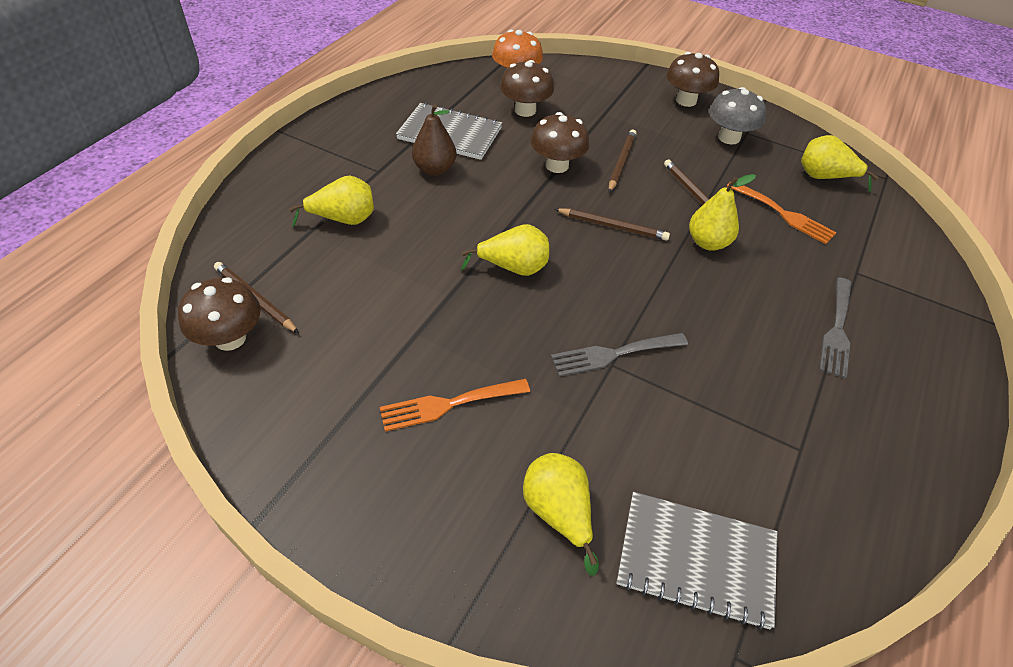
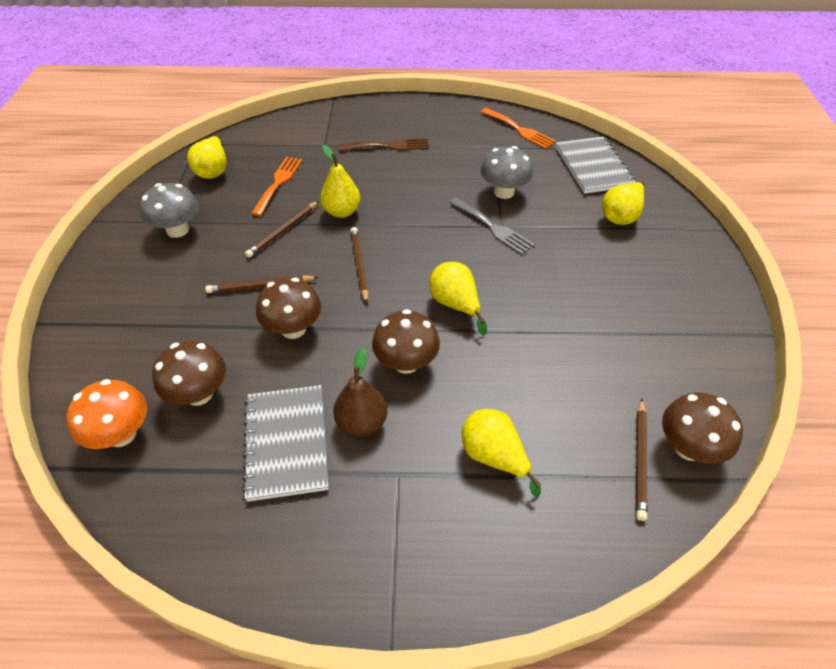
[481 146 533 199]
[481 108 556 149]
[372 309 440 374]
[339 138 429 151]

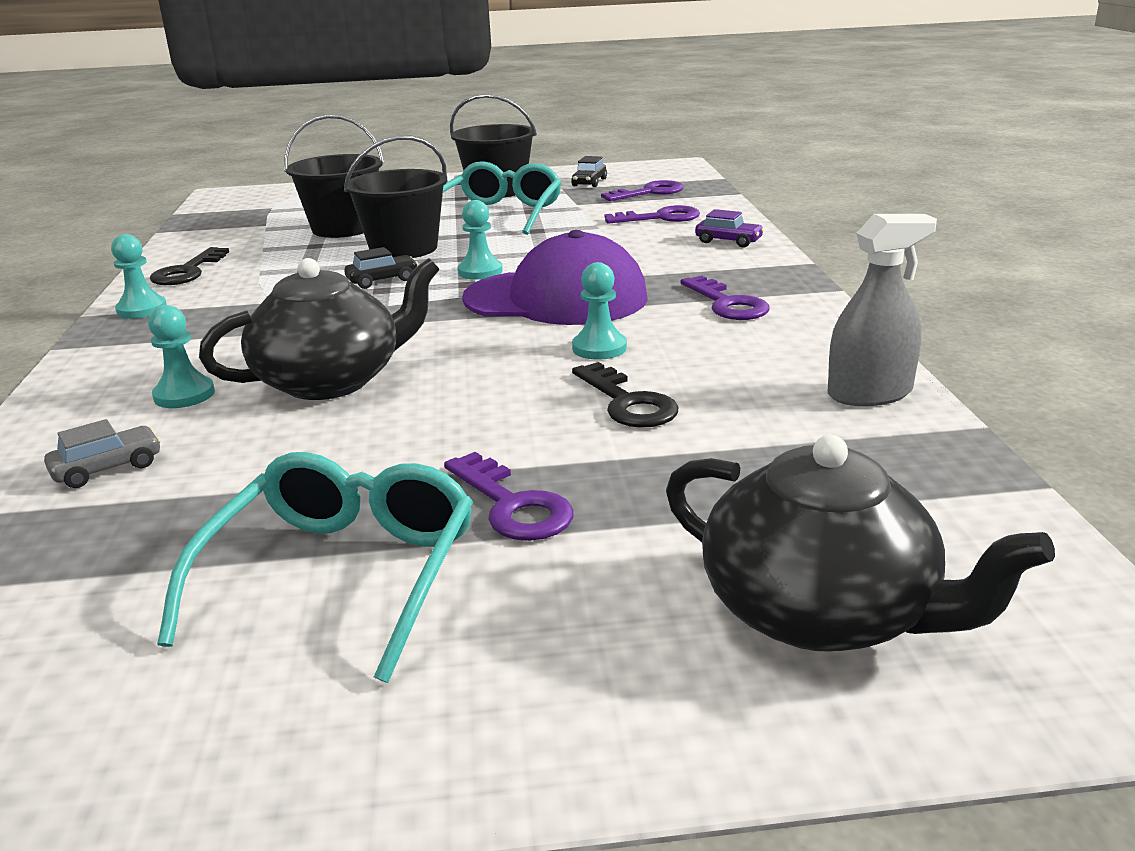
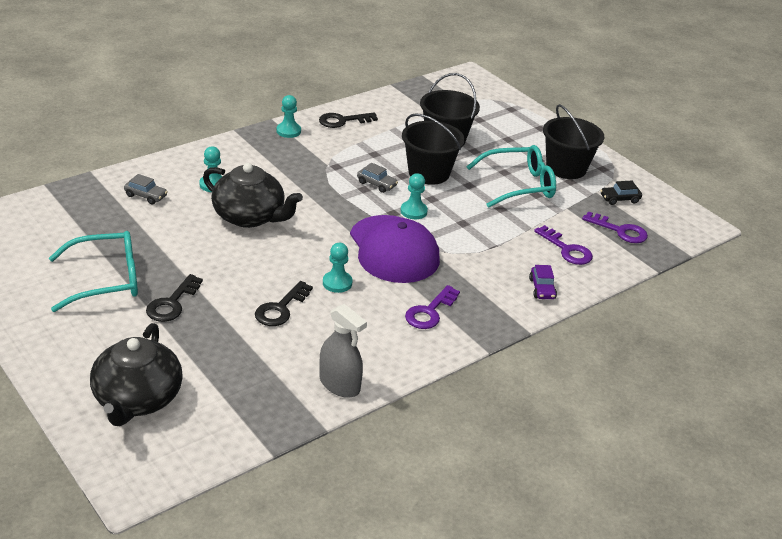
[357 163 398 193]
[146 274 203 322]

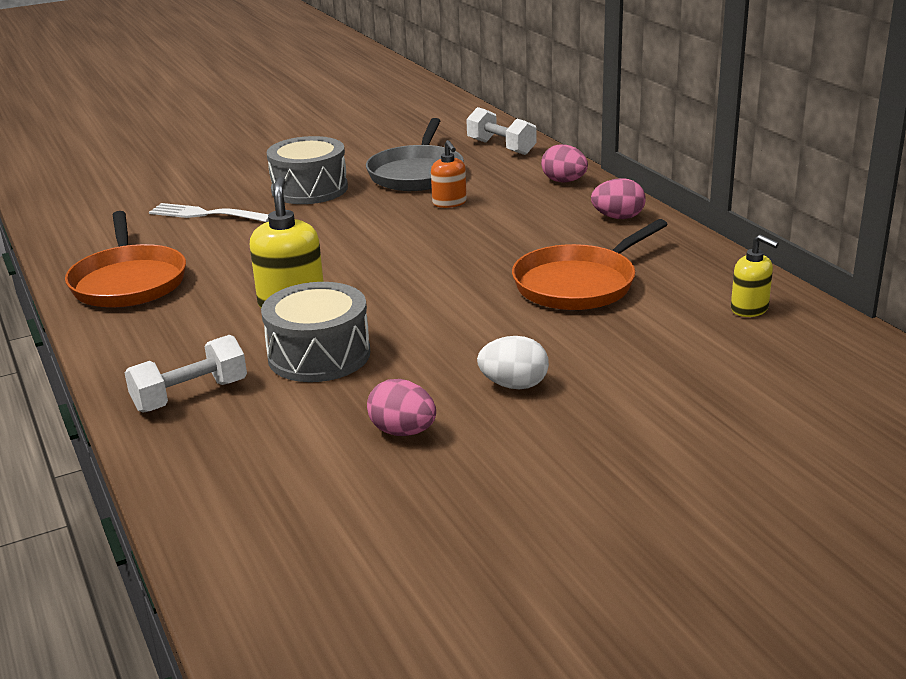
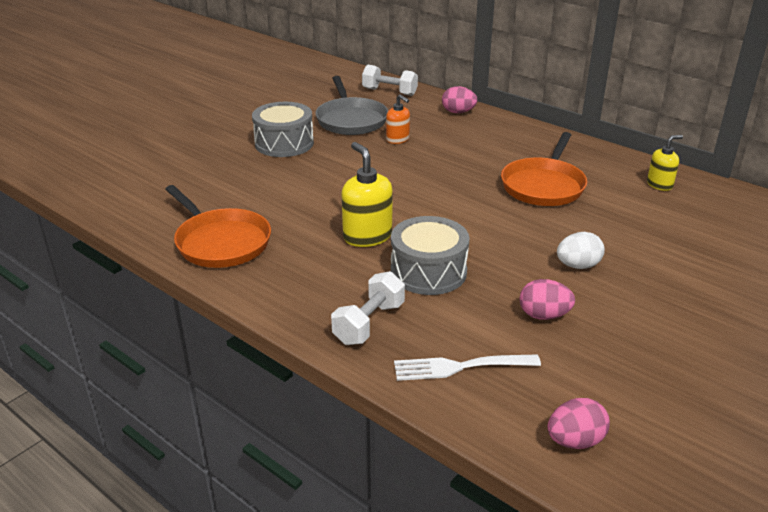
[394 354 541 381]
[548 398 610 449]
[647 135 683 191]

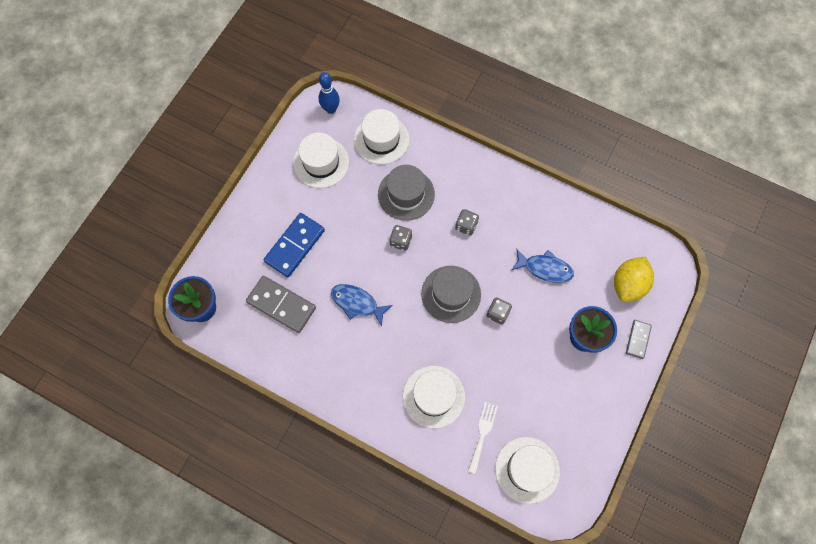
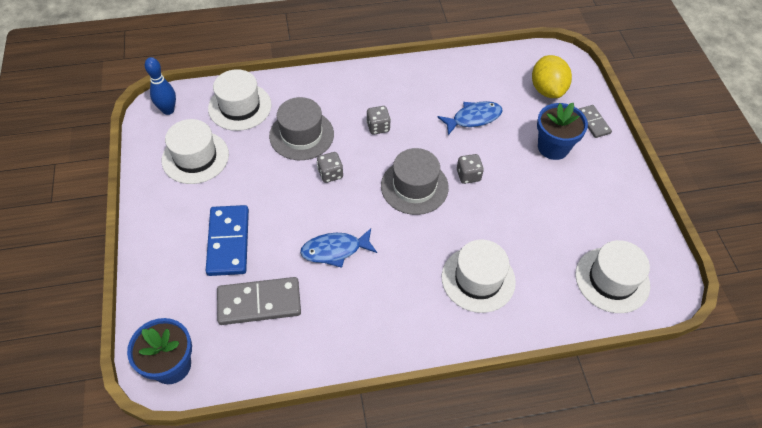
[468 402 498 474] (first image)

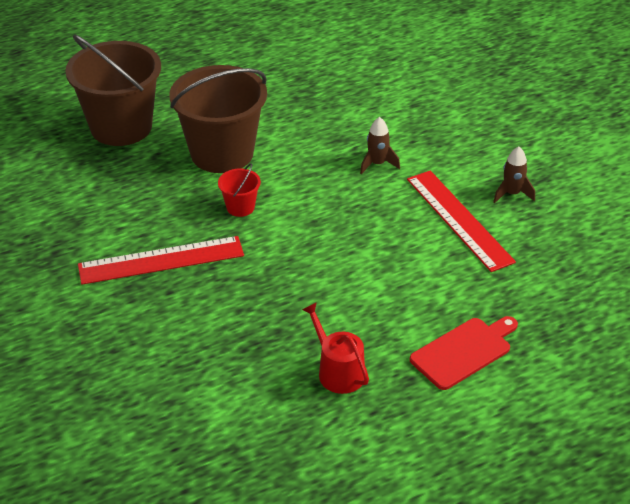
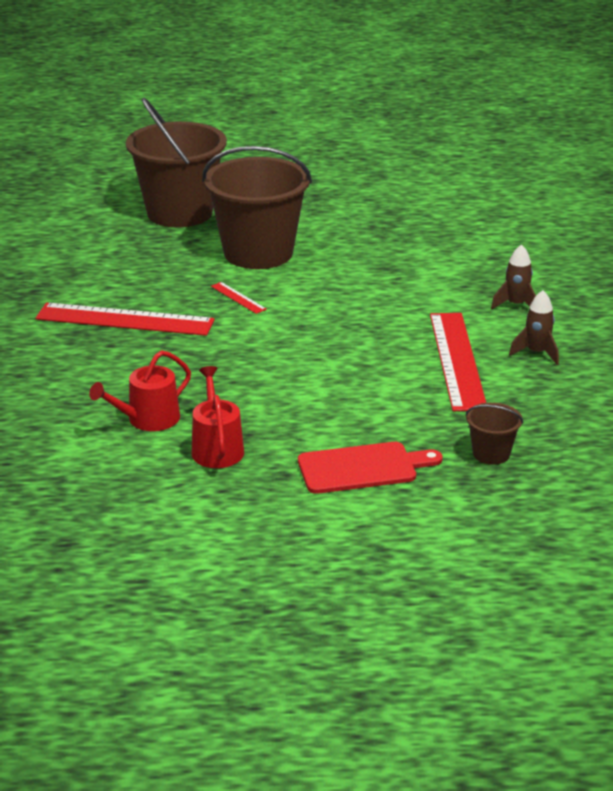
[89 350 191 431]
[465 402 523 465]
[491 244 536 310]
[211 282 267 314]

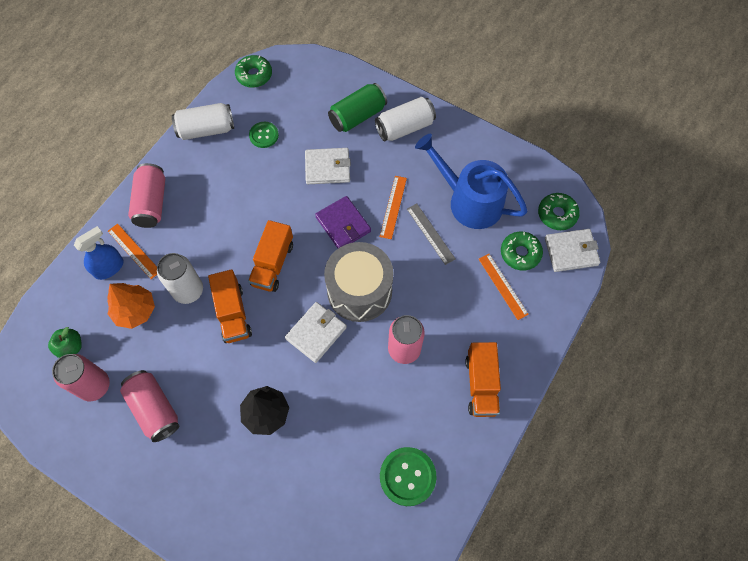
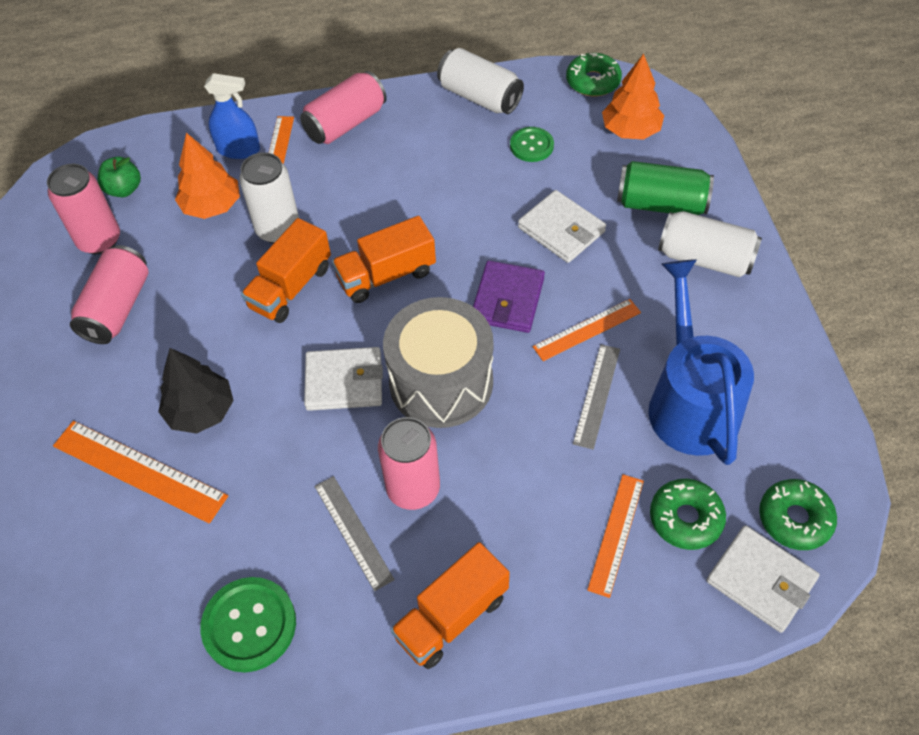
[53 421 228 524]
[314 476 395 591]
[602 54 664 140]

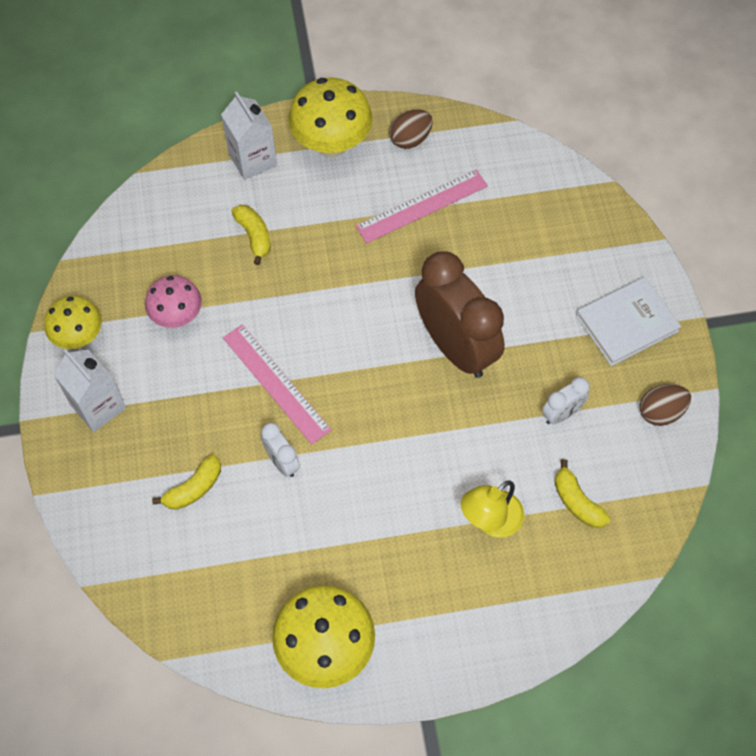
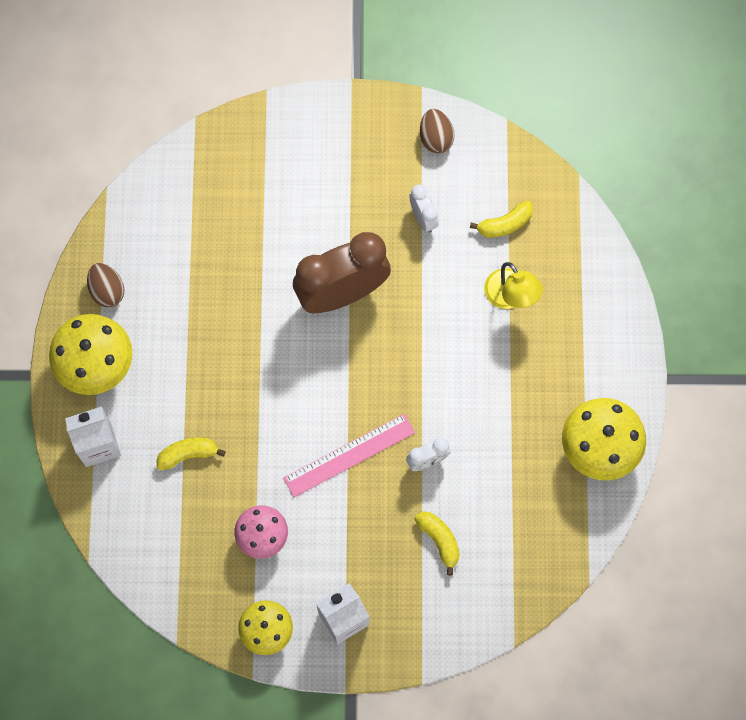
[356 170 488 243] (first image)
[576 277 681 366] (first image)

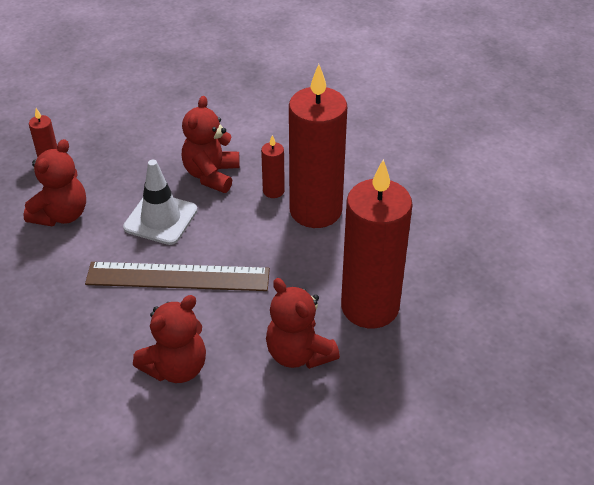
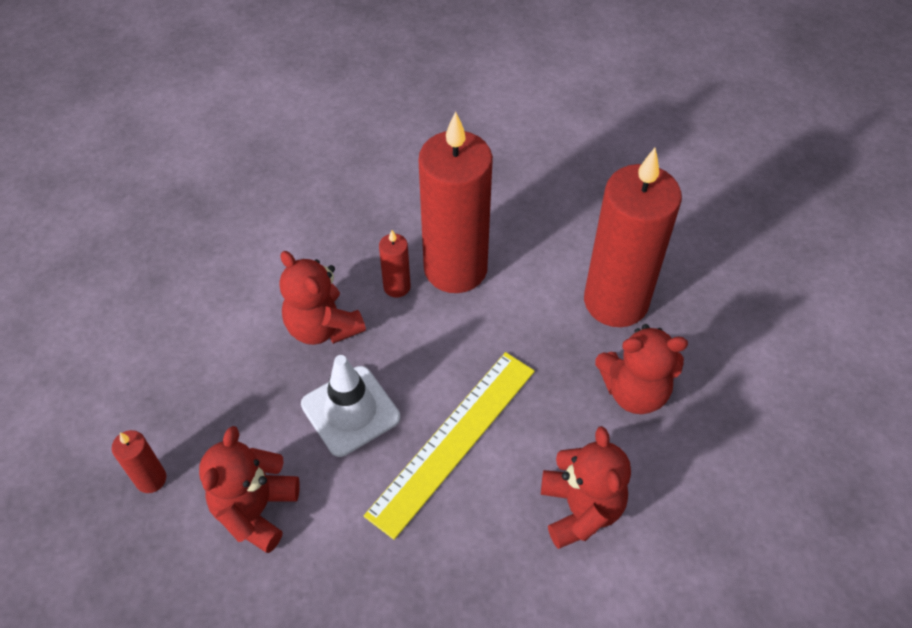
[364 352 535 540]
[199 426 300 553]

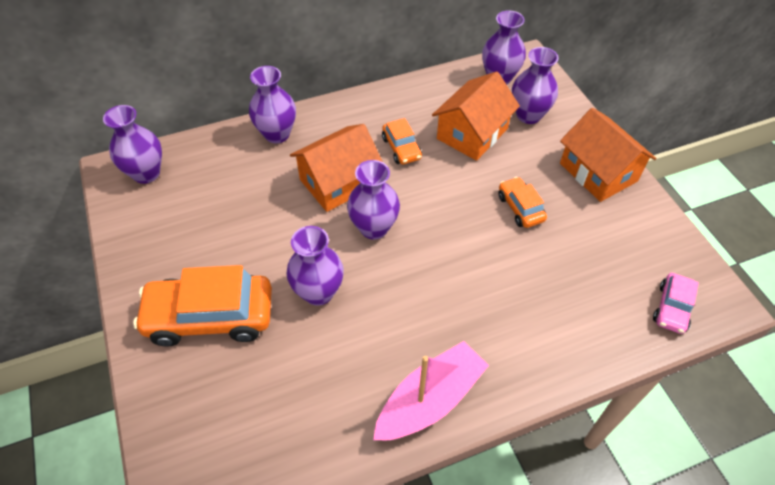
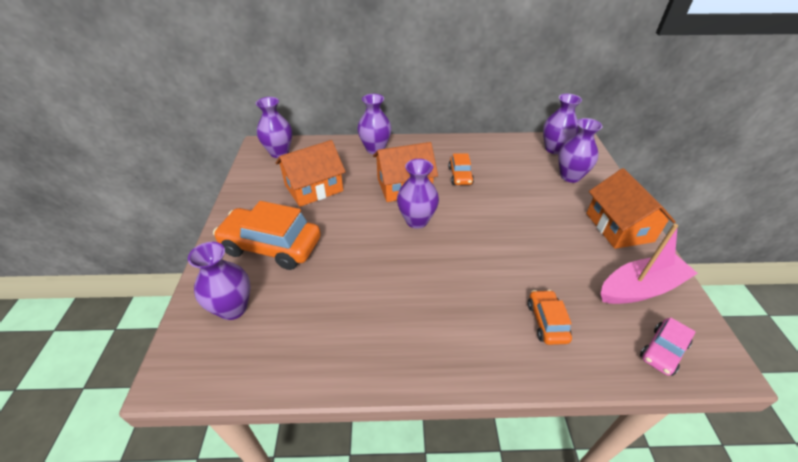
[188 242 251 320]
[601 224 698 304]
[276 140 346 207]
[528 290 572 345]

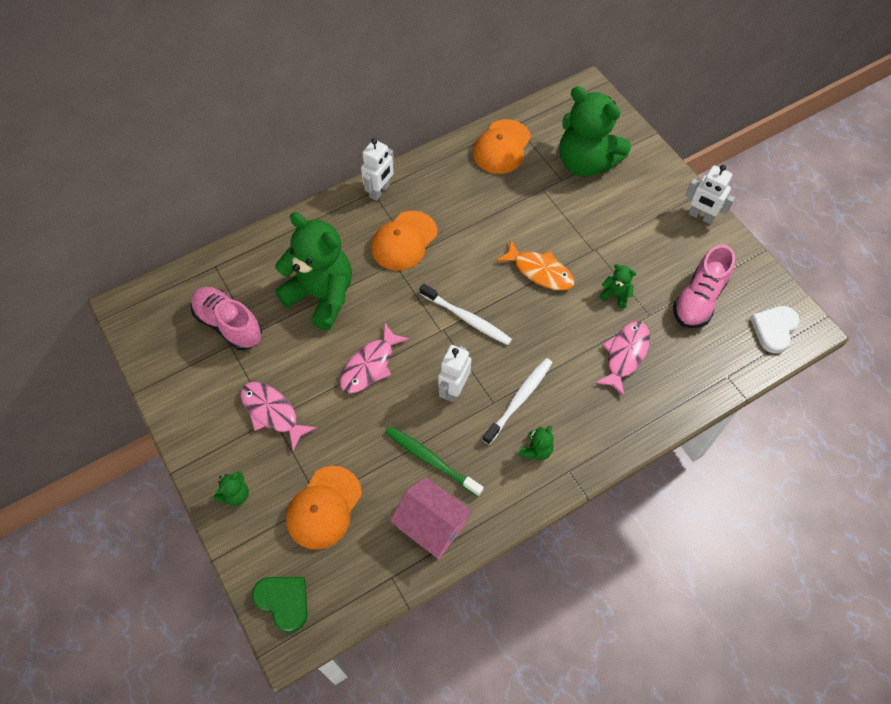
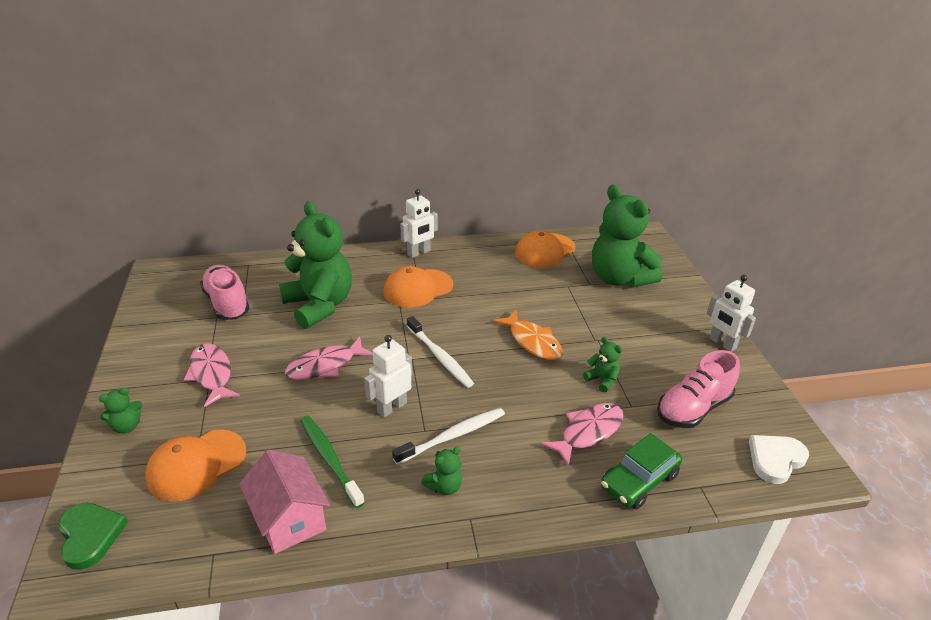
[601 433 682 509]

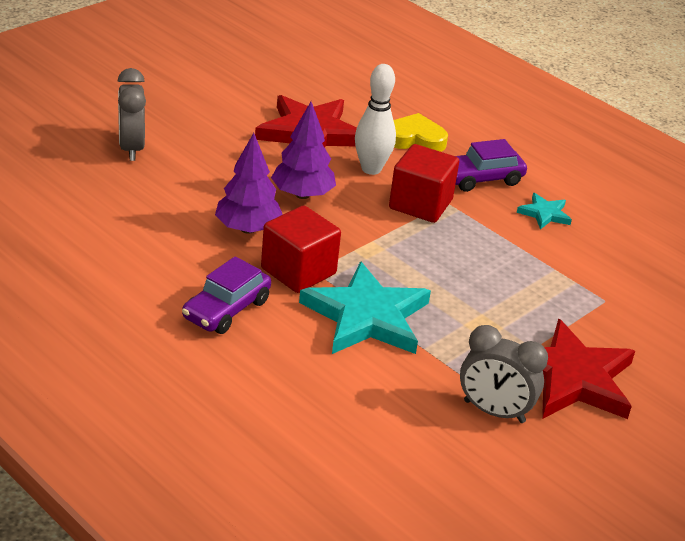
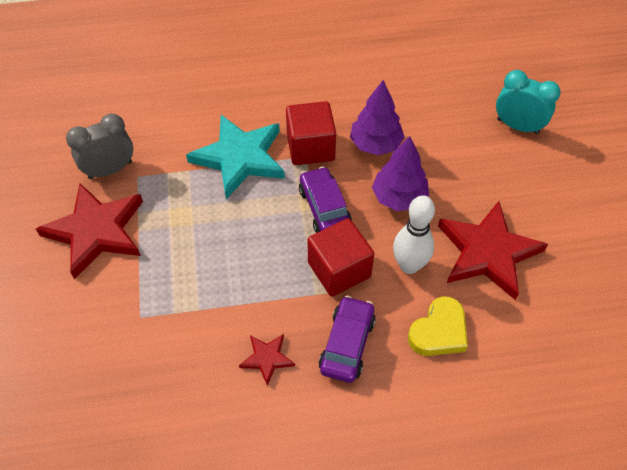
[299 166 352 233]
[496 70 561 134]
[239 334 295 386]

